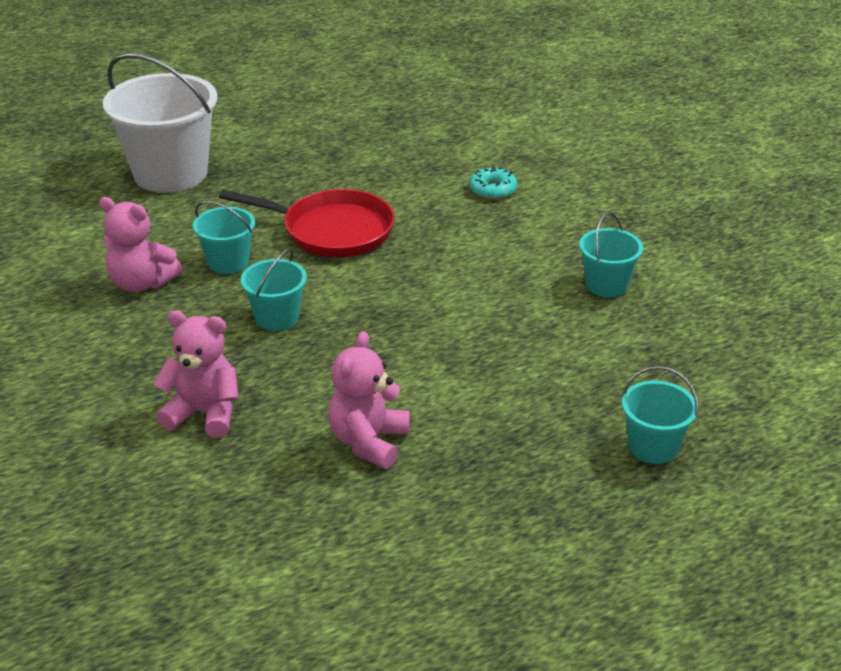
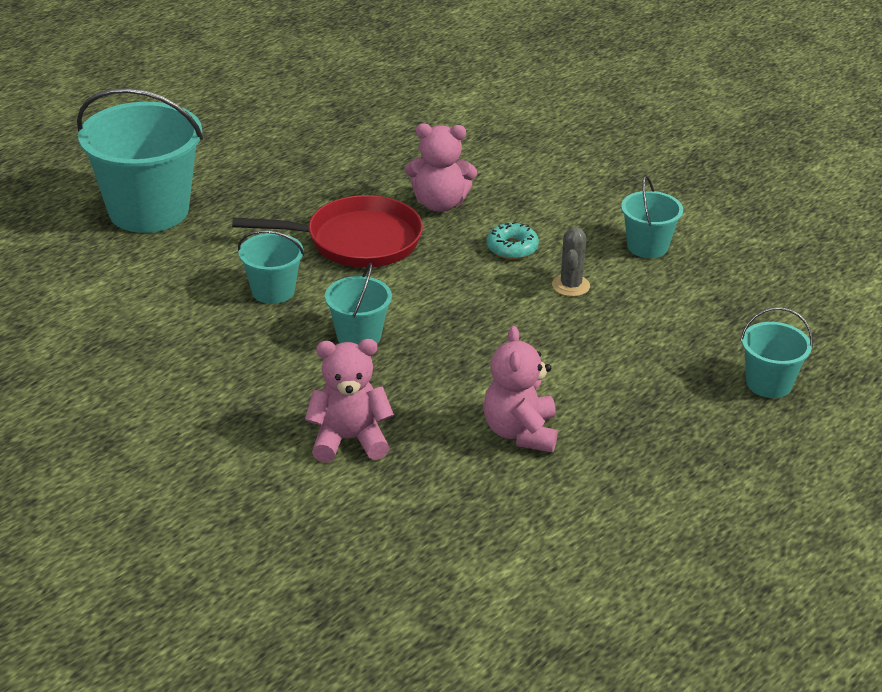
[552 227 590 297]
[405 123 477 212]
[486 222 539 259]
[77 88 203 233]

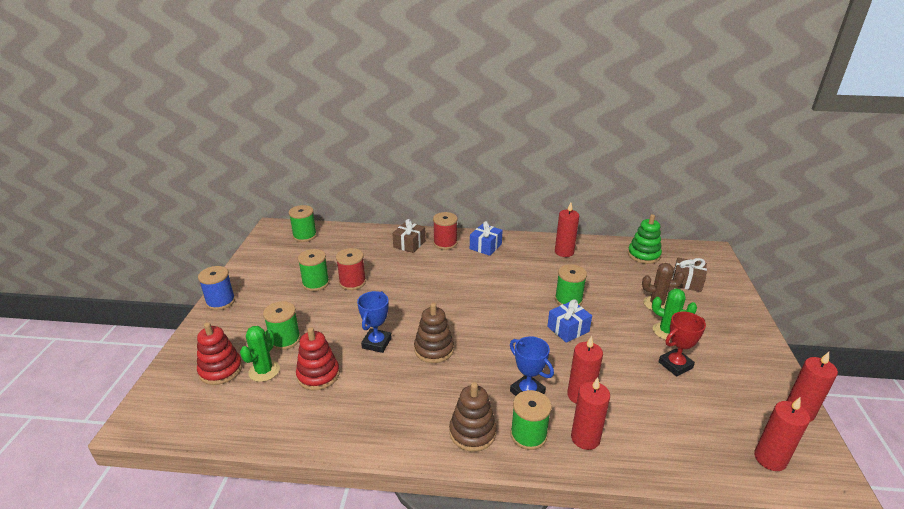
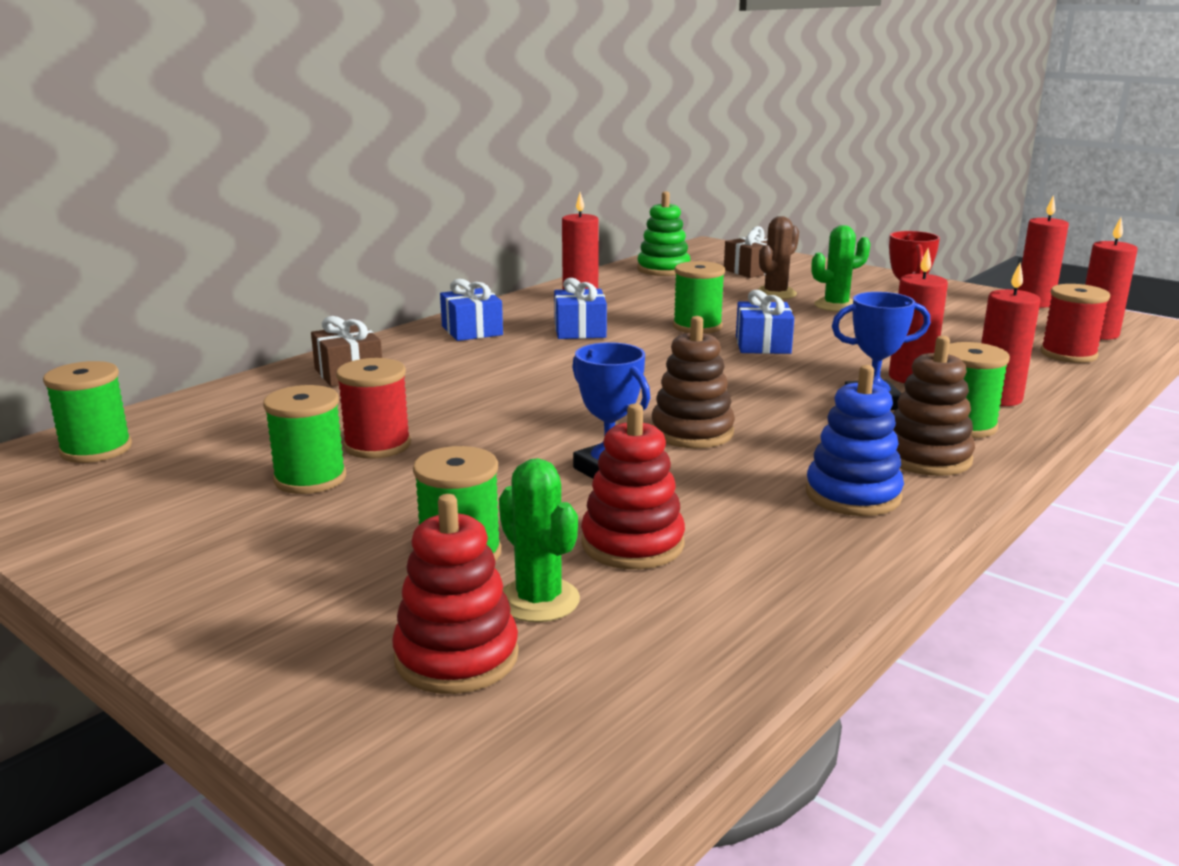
[198 266 235 310] (first image)
[554 278 607 339]
[806 365 904 516]
[1040 284 1110 363]

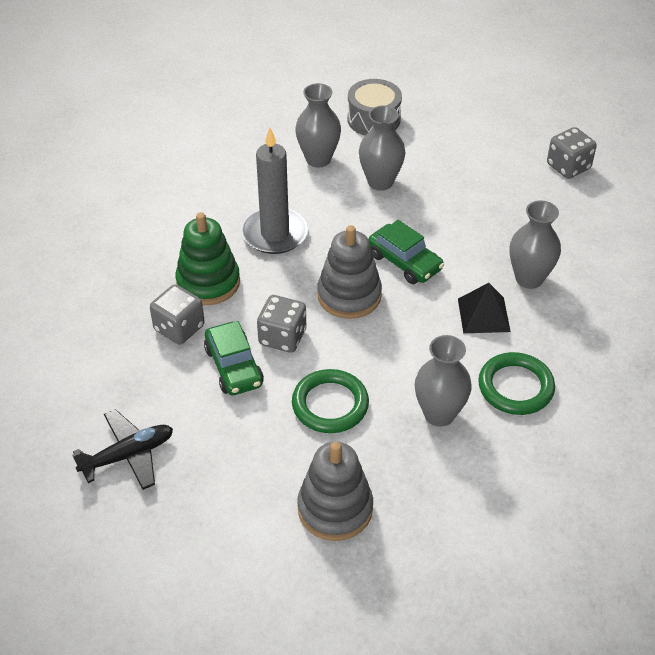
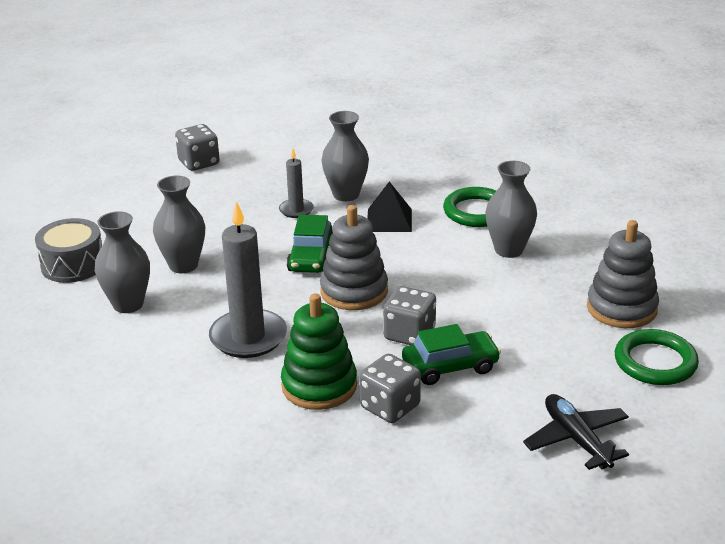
[279 149 314 218]
[615 329 699 385]
[287 215 333 273]

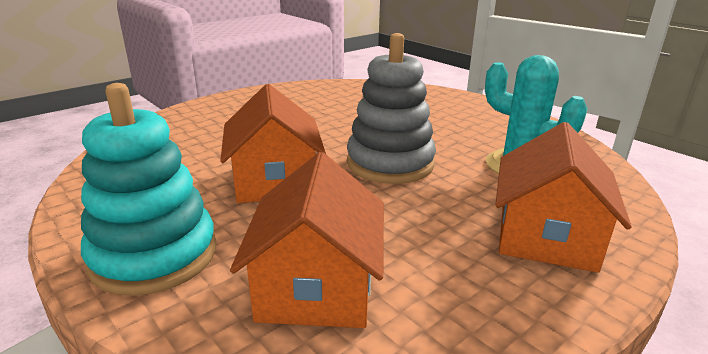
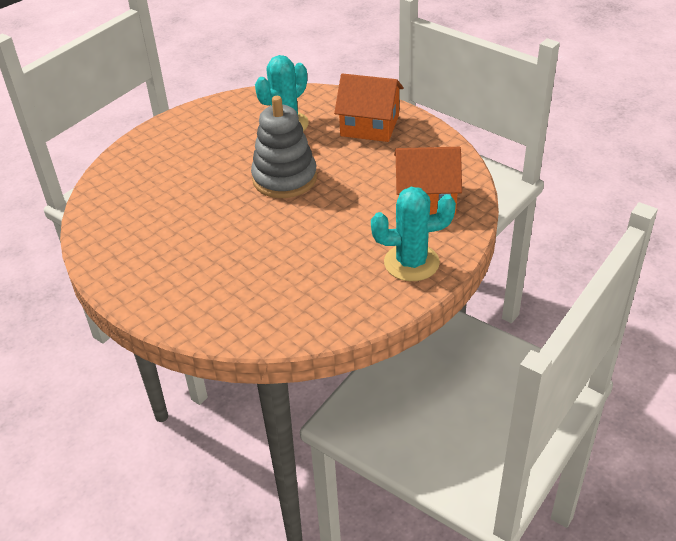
[220 84 326 203] (first image)
[371 187 456 281]

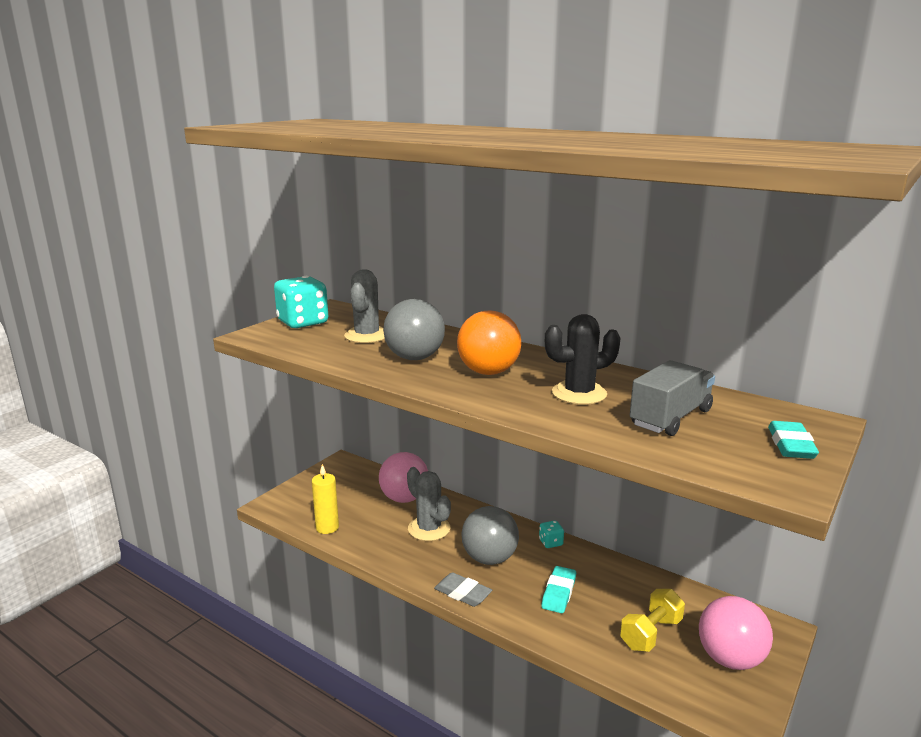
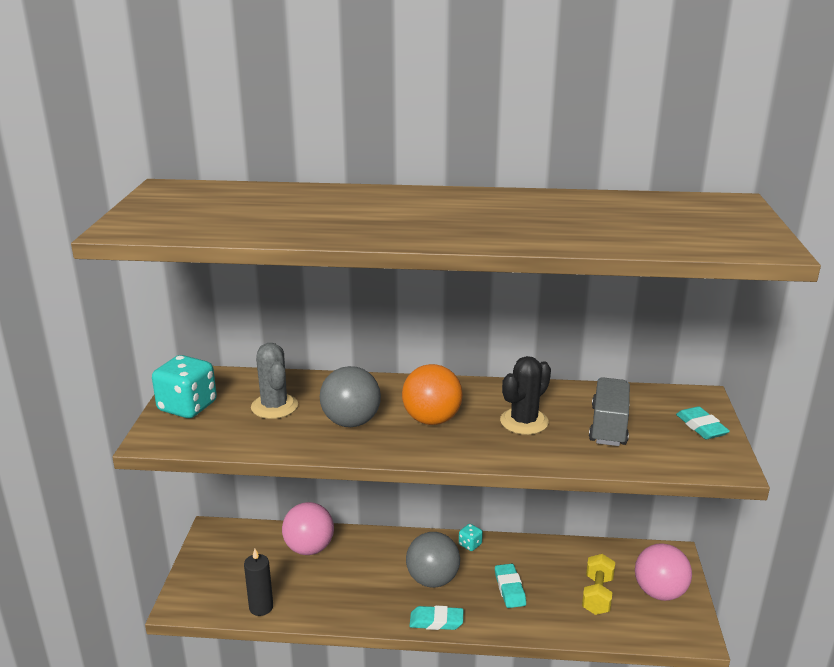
[407 467 451 541] (first image)
[244 549 273 616]
[410 606 463 630]

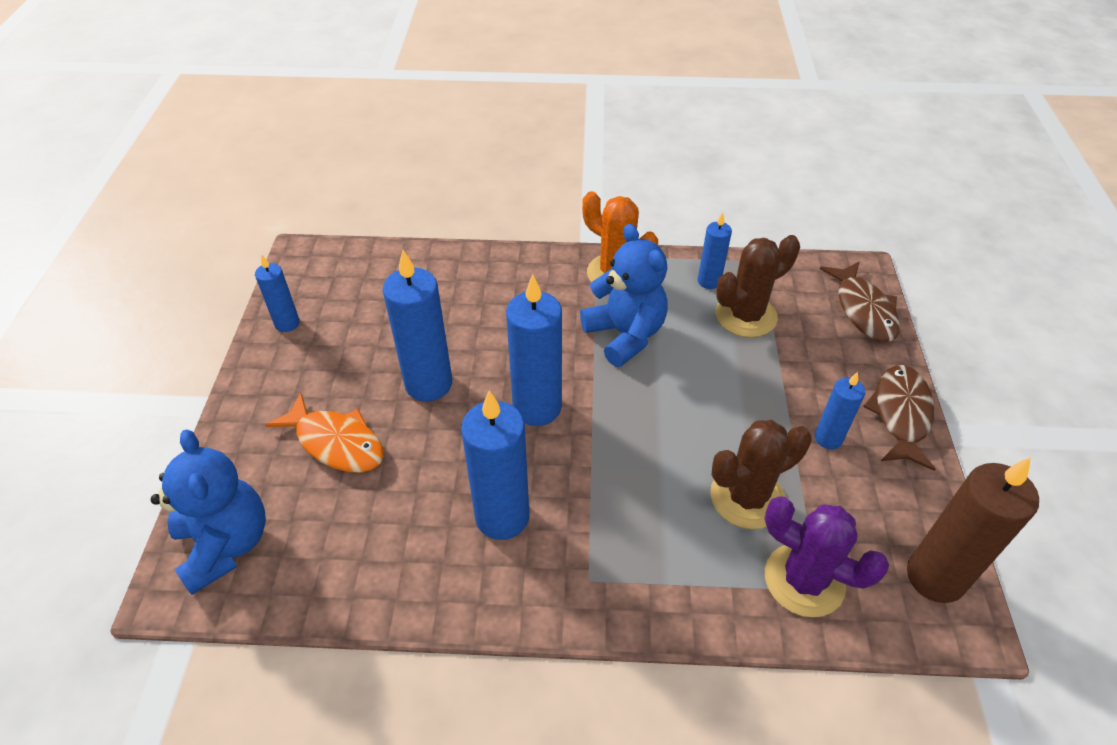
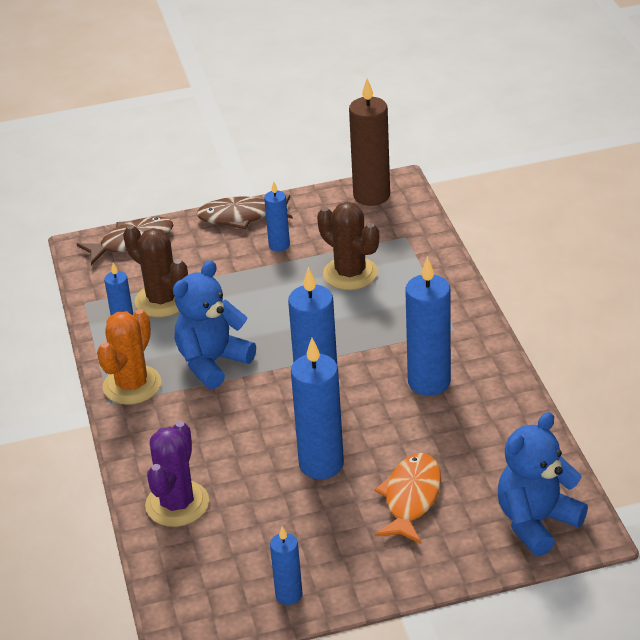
[145 421 209 527]

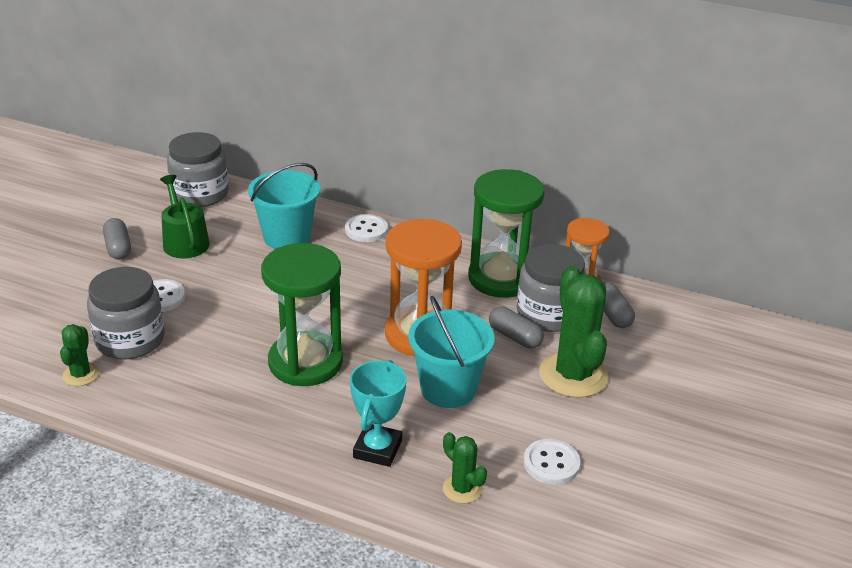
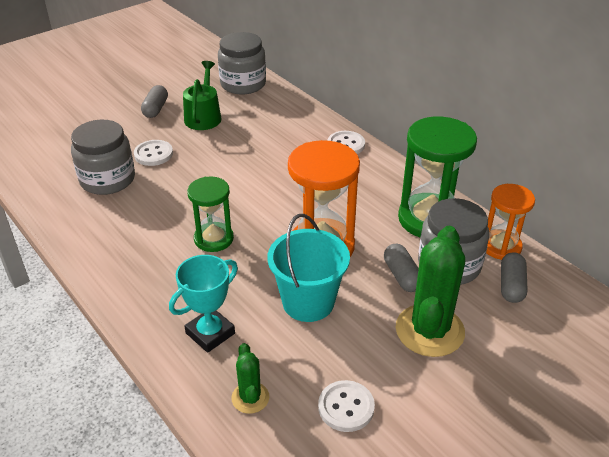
[60 324 99 386] (first image)
[248 163 320 249] (first image)
[187 176 234 252]

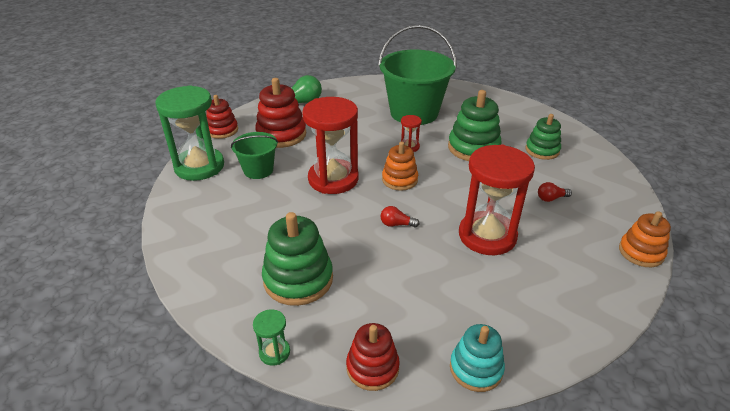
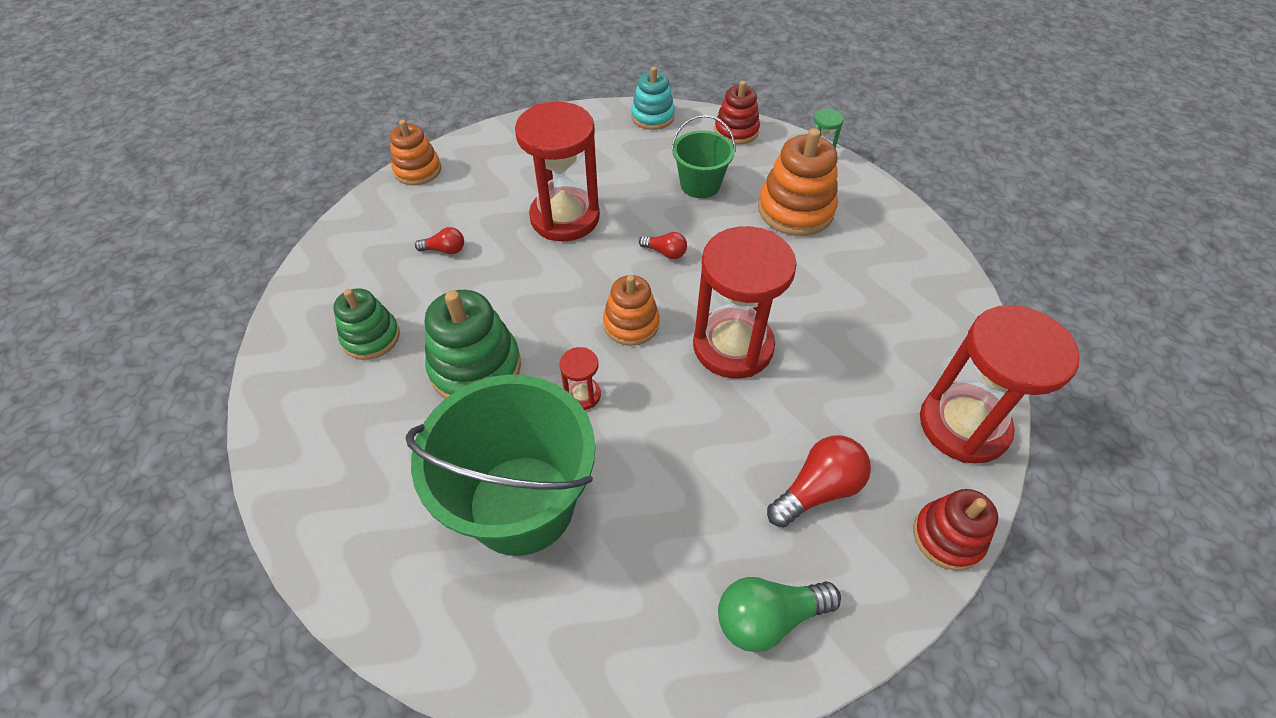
[671 115 736 198]
[767 435 871 528]
[920 305 1080 464]
[758 128 838 236]

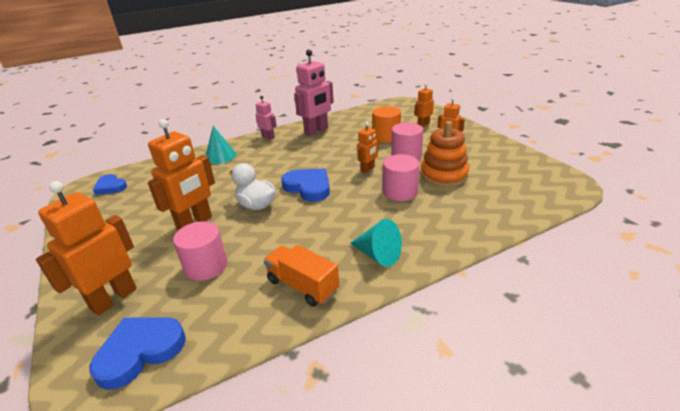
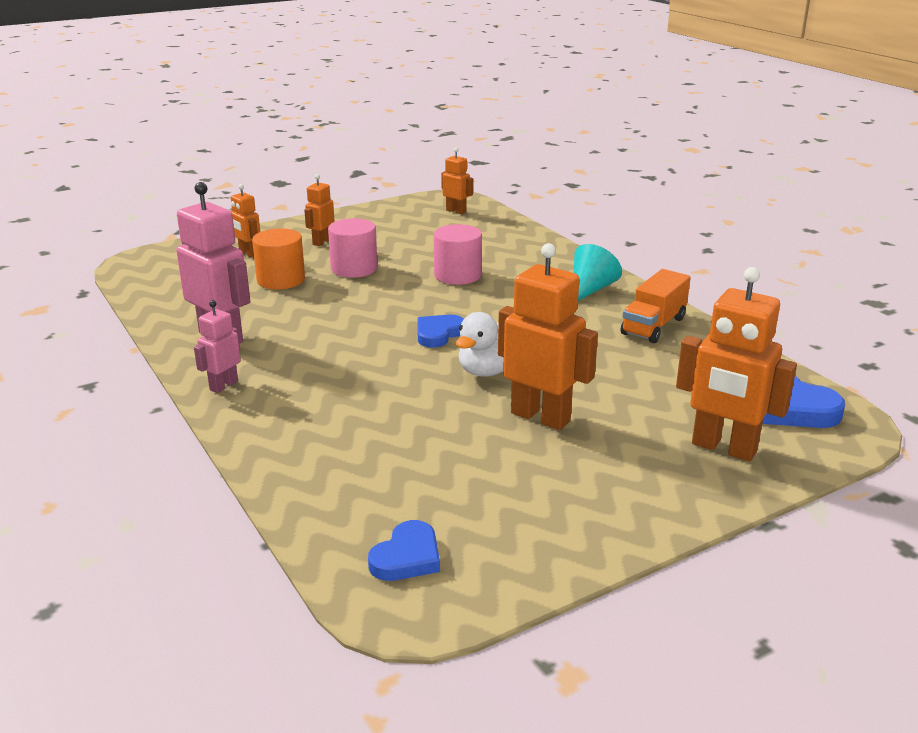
[173 221 227 281] (first image)
[206 126 236 164] (first image)
[420 121 469 187] (first image)
[441 147 473 214]
[417 315 464 348]

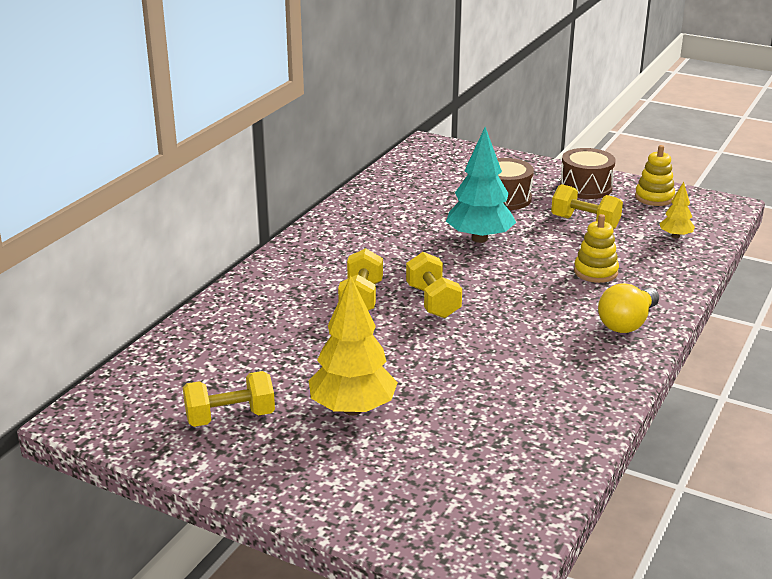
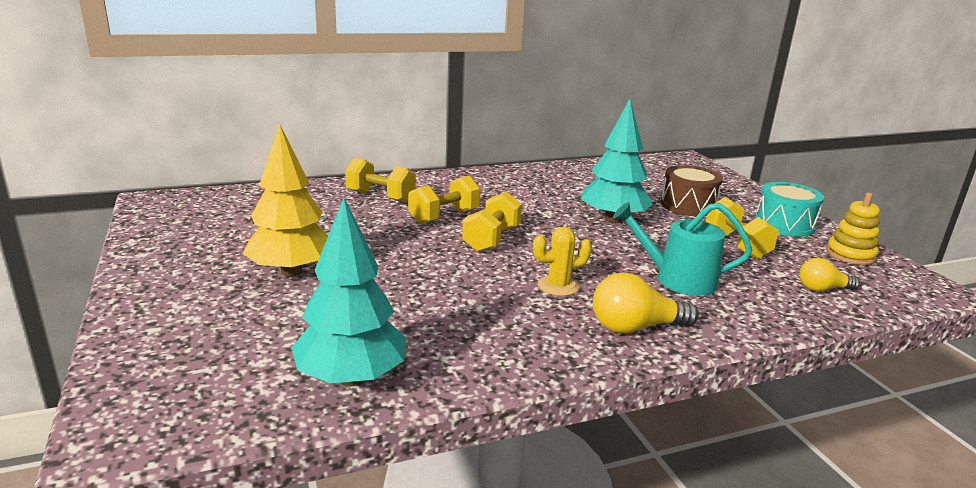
[291 197 407 386]
[533 227 592 296]
[345 158 416 203]
[613 202 752 296]
[799 258 860 291]
[755 182 824 237]

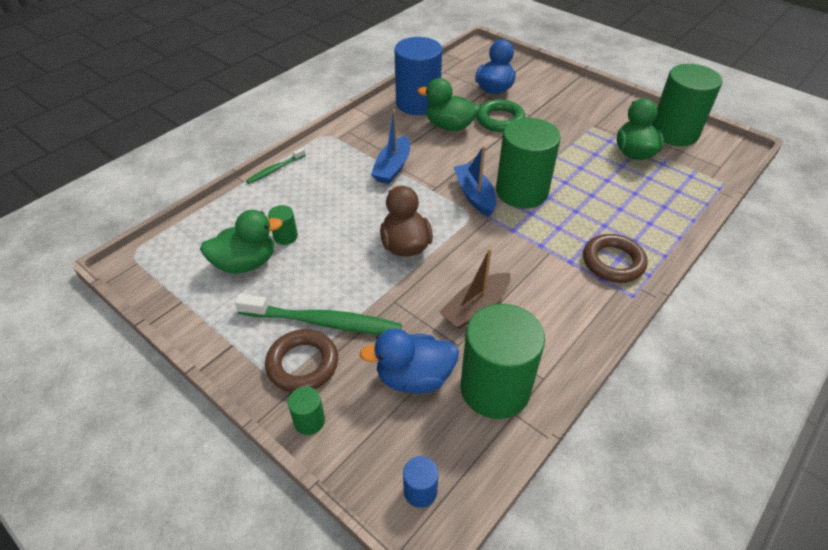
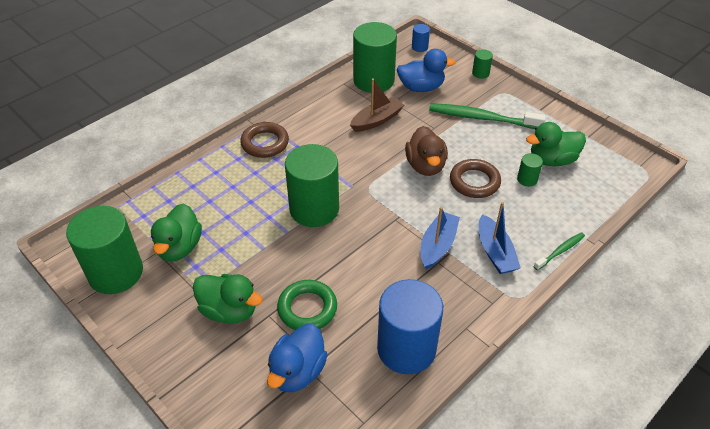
[450 159 501 198]
[193 274 263 324]
[479 202 521 274]

